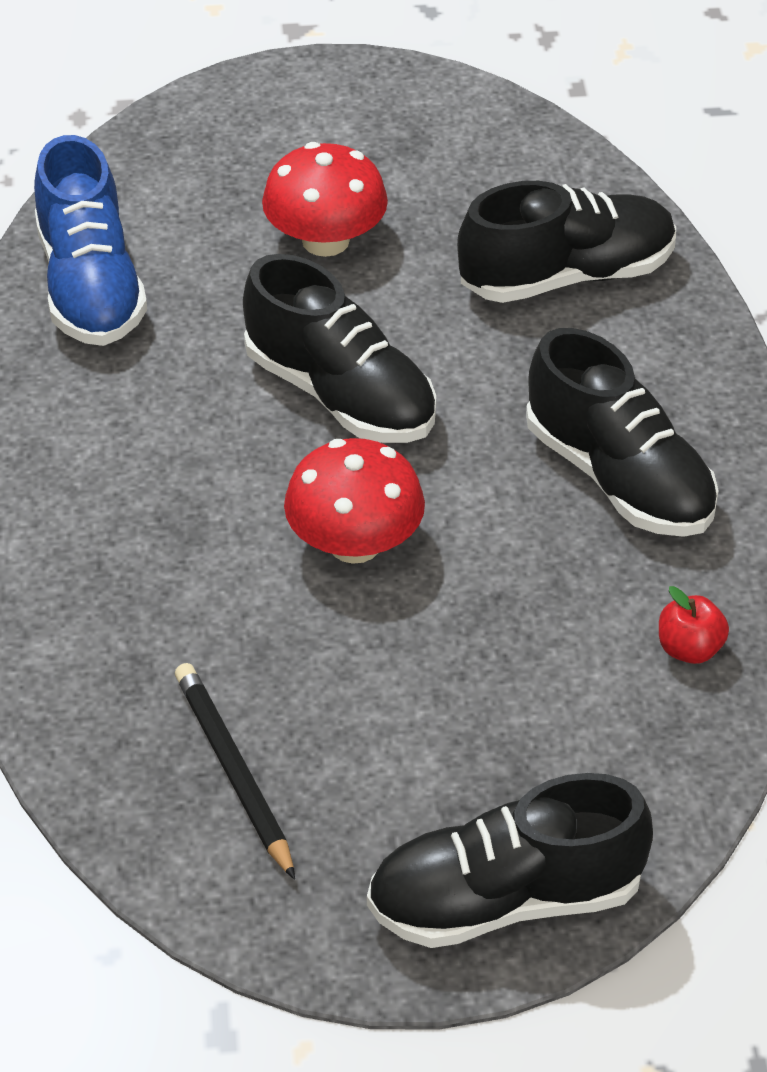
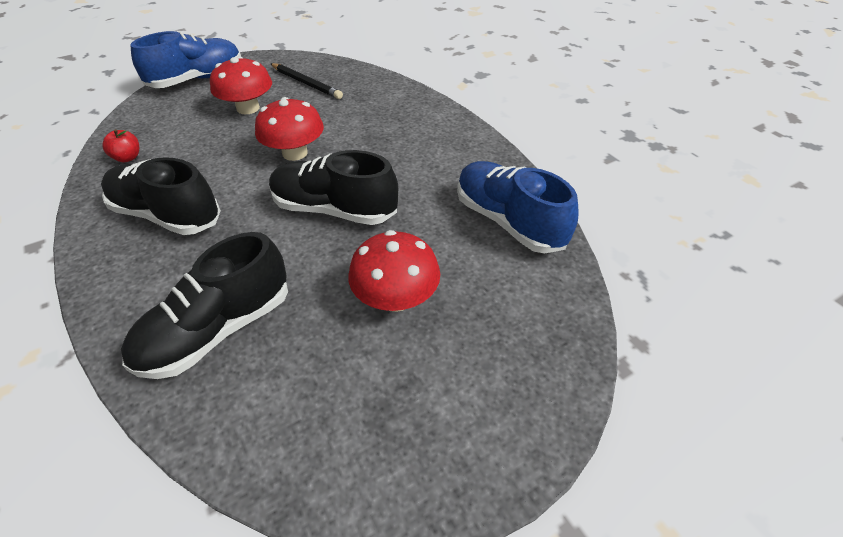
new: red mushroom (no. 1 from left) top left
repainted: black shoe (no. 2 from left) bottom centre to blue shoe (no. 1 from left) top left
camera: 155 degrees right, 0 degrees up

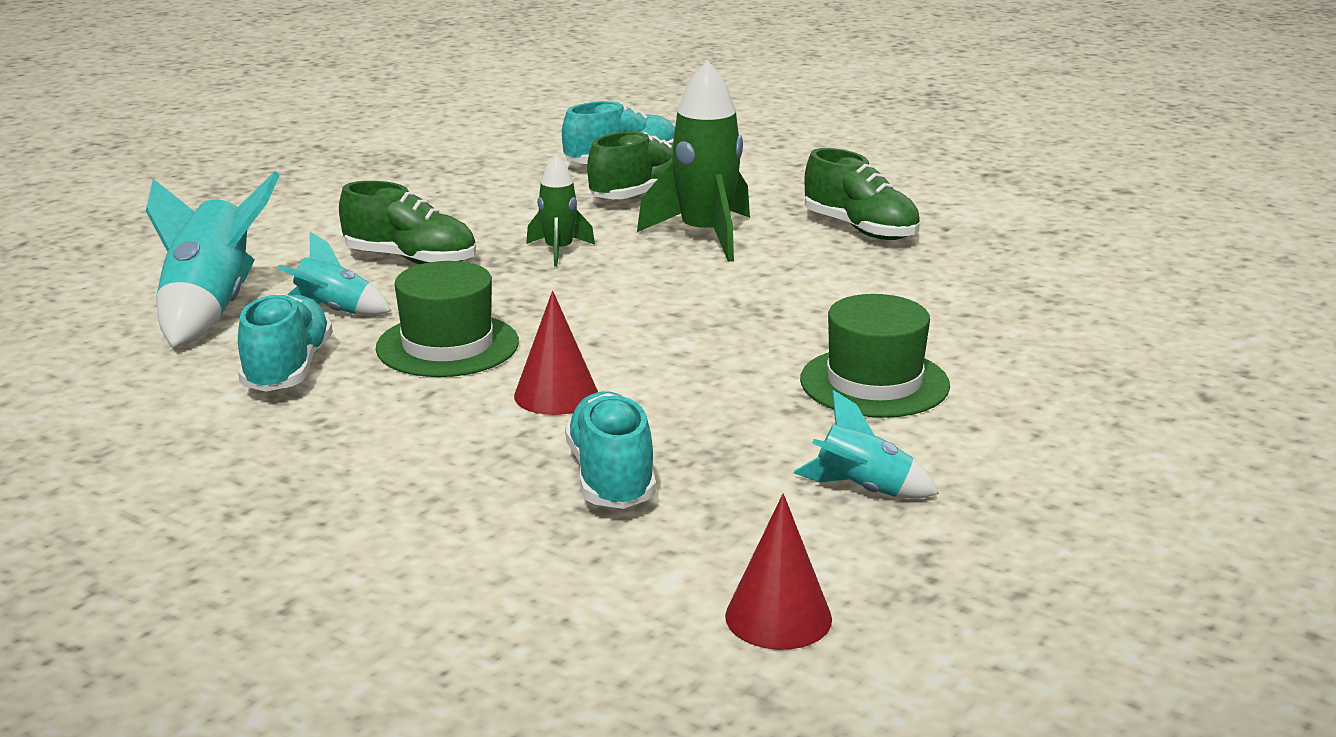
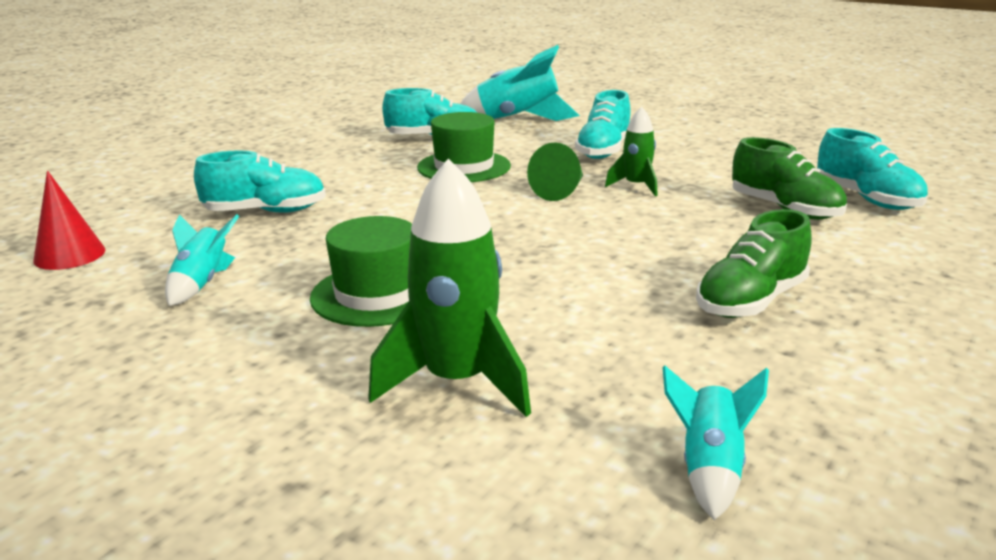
gone: red cone (no. 1 from left) centre
new: green cone top centre
shifted: green rocket (no. 2 from left in the first image) top centre to green rocket (no. 1 from left) centre; turquoise rocket (no. 2 from left in the first image) middle left to turquoise rocket (no. 3 from left) bottom right
repainted: green shoe (no. 1 from left) top left to turquoise shoe (no. 3 from left) top centre
camera: 90 degrees right, 0 degrees up

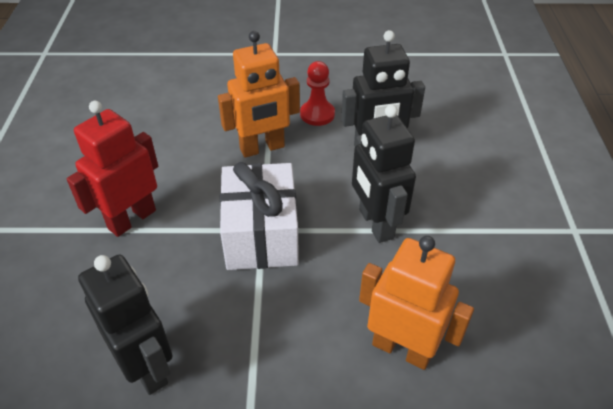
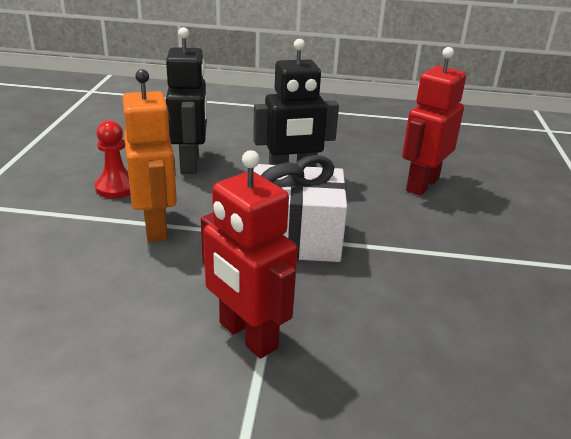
gone: black robot (no. 1 from left) bottom left
repainted: orange robot (no. 2 from left) bottom right to red robot (no. 2 from left) top right
camera: 85 degrees left, 15 degrees down

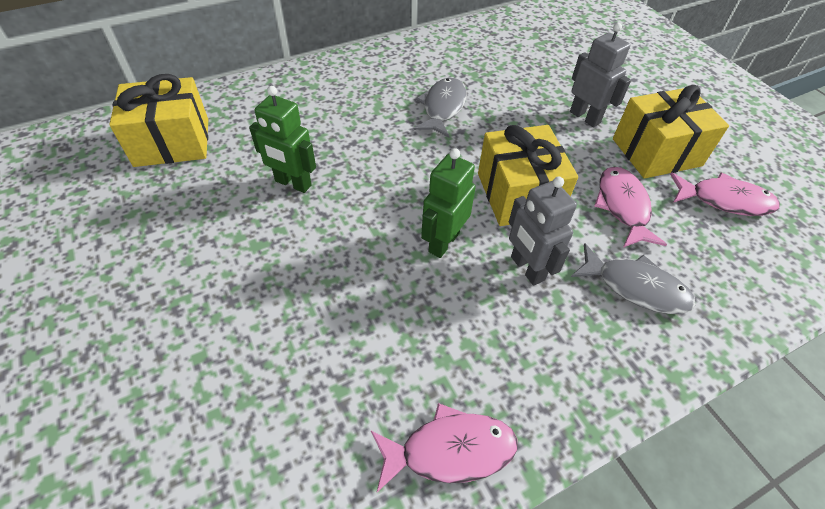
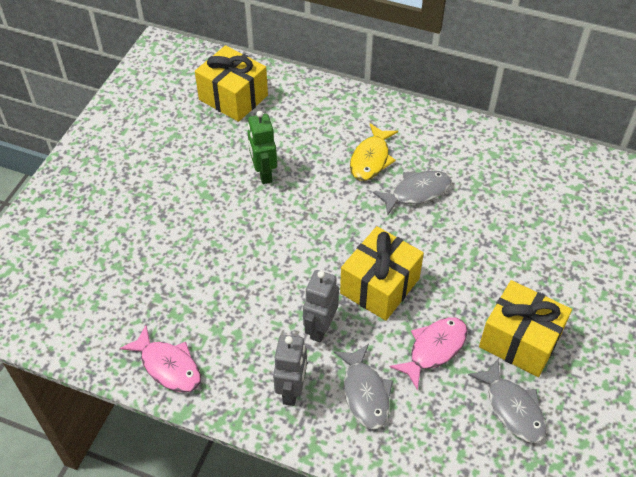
gone: green robot (no. 2 from left) centre
new: yellow fish top centre
shifted: grey robot (no. 2 from left in the first image) top right to grey robot (no. 1 from left) bottom centre
repainted: pink fish (no. 3 from left) middle right to grey fish (no. 3 from left) bottom right
camera: 50 degrees right, 0 degrees up

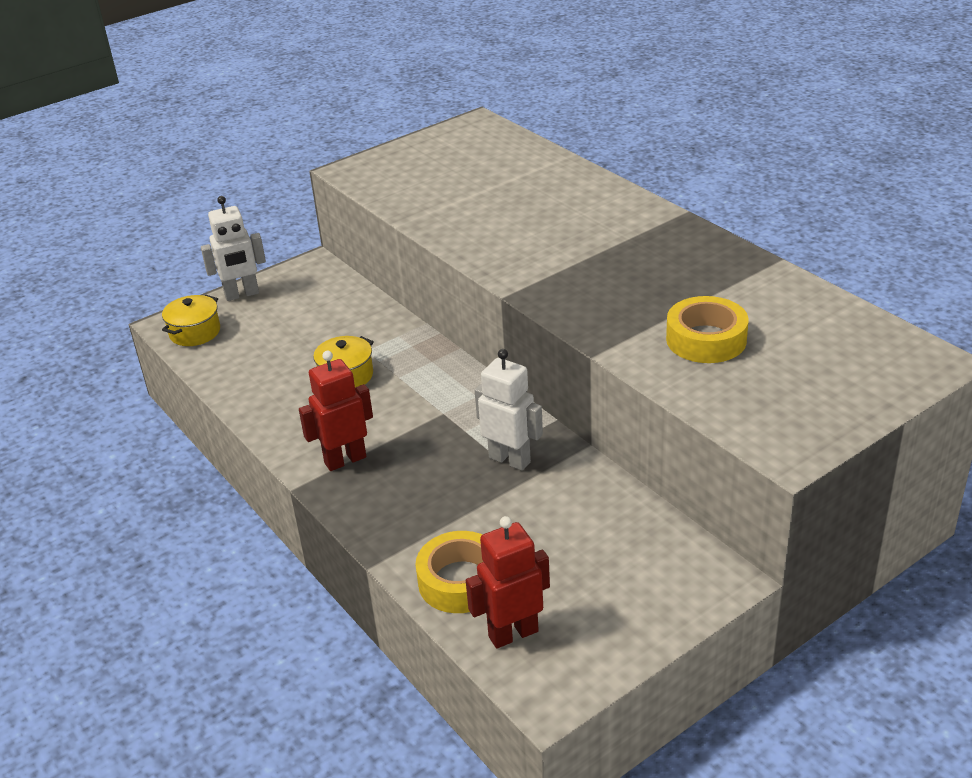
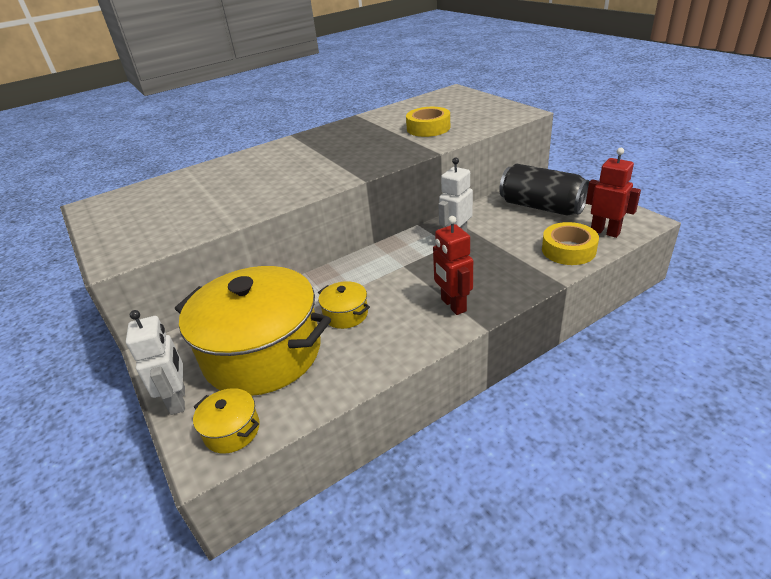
new: yellow pot (no. 2 from left) middle left; black can top right
rotated: red robot (no. 2 from left) bottom centre = middle right 150 degrees clockwise
camera: 85 degrees left, 0 degrees up

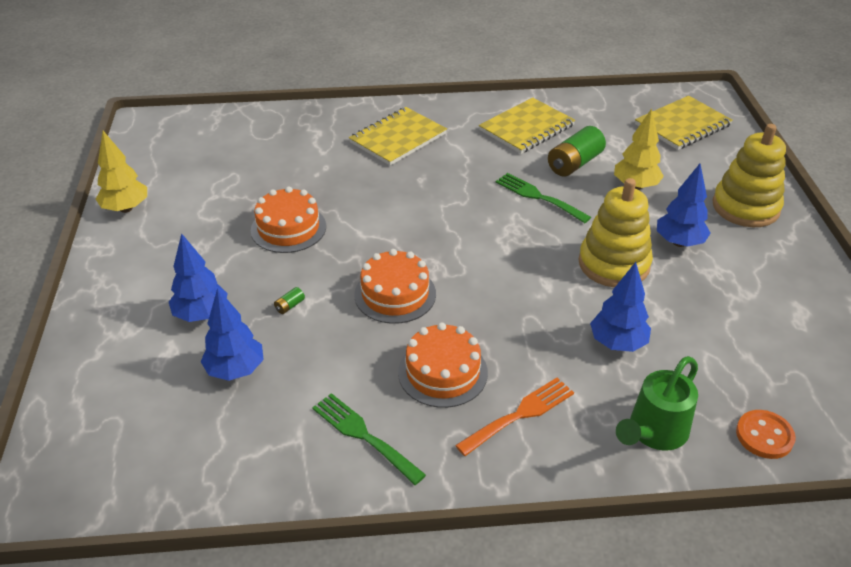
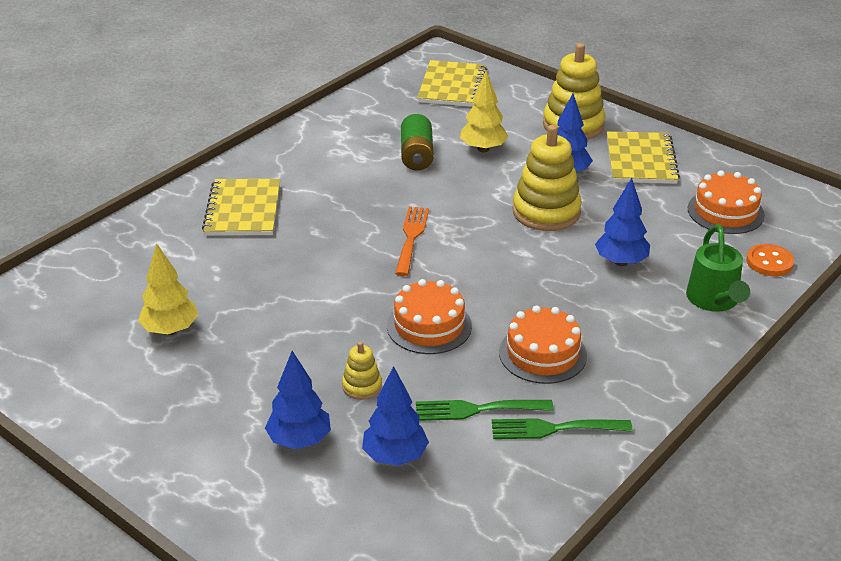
shifted: yellow tree (no. 1 from left) top left to middle left; orange fork bottom centre to centre; green fork (no. 2 from left in the first image) centre to green fork (no. 1 from left) bottom centre; yellow notebook (no. 2 from left in the first image) top centre to yellow notebook (no. 3 from left) top right; orange cake (no. 1 from left in the first image) centre to orange cake (no. 3 from left) middle right
swapped: green battery (no. 1 from left) centre to yellow stacking toy (no. 1 from left) centre
camera: 45 degrees left, 5 degrees down

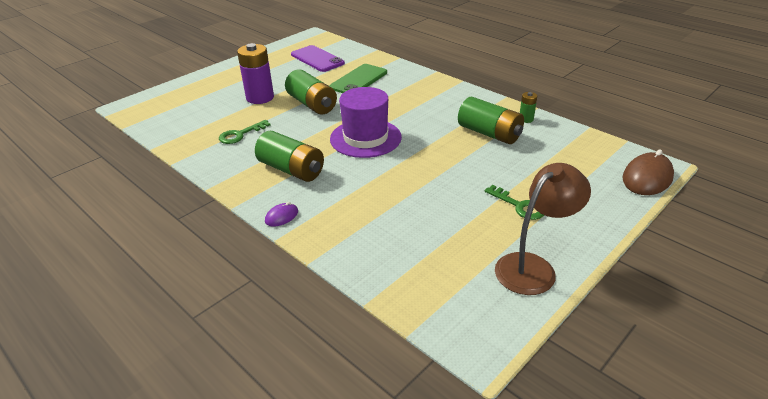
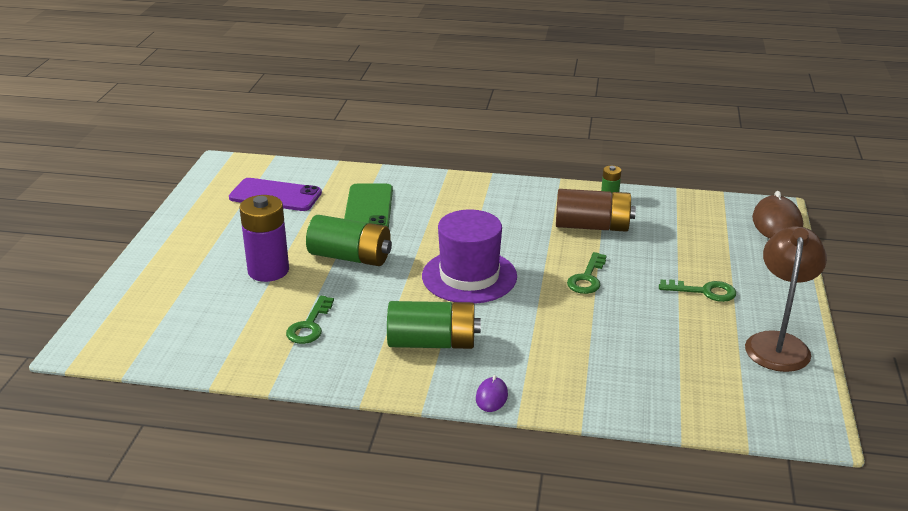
new: green key (no. 2 from left) centre
repainted: green battery (no. 3 from left) top centre to brown battery centre
camera: 35 degrees left, 5 degrees down

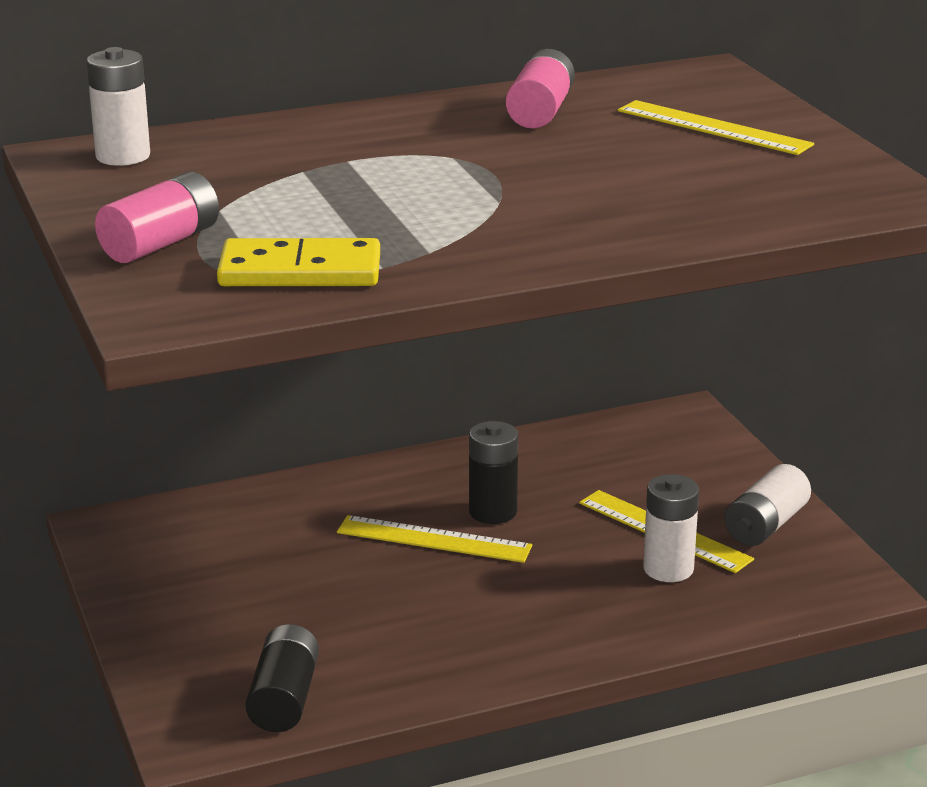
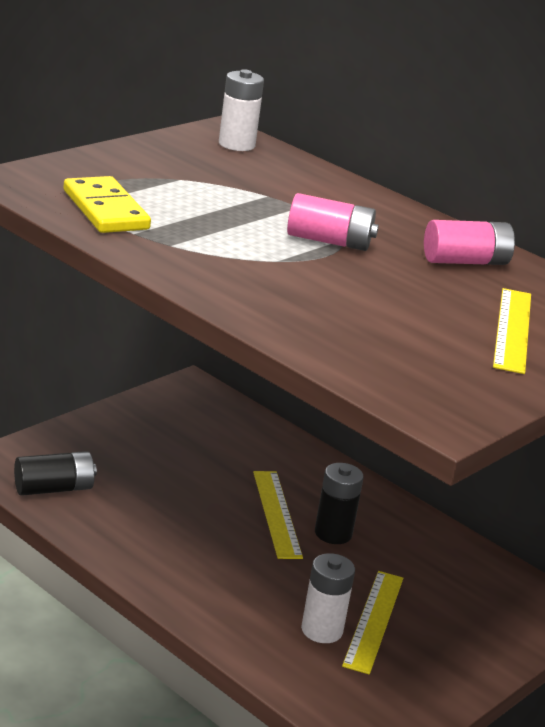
gone: white battery (no. 3 from left) middle right
shifted: pink battery (no. 1 from left) top left to top centre
camera: 60 degrees right, 0 degrees up

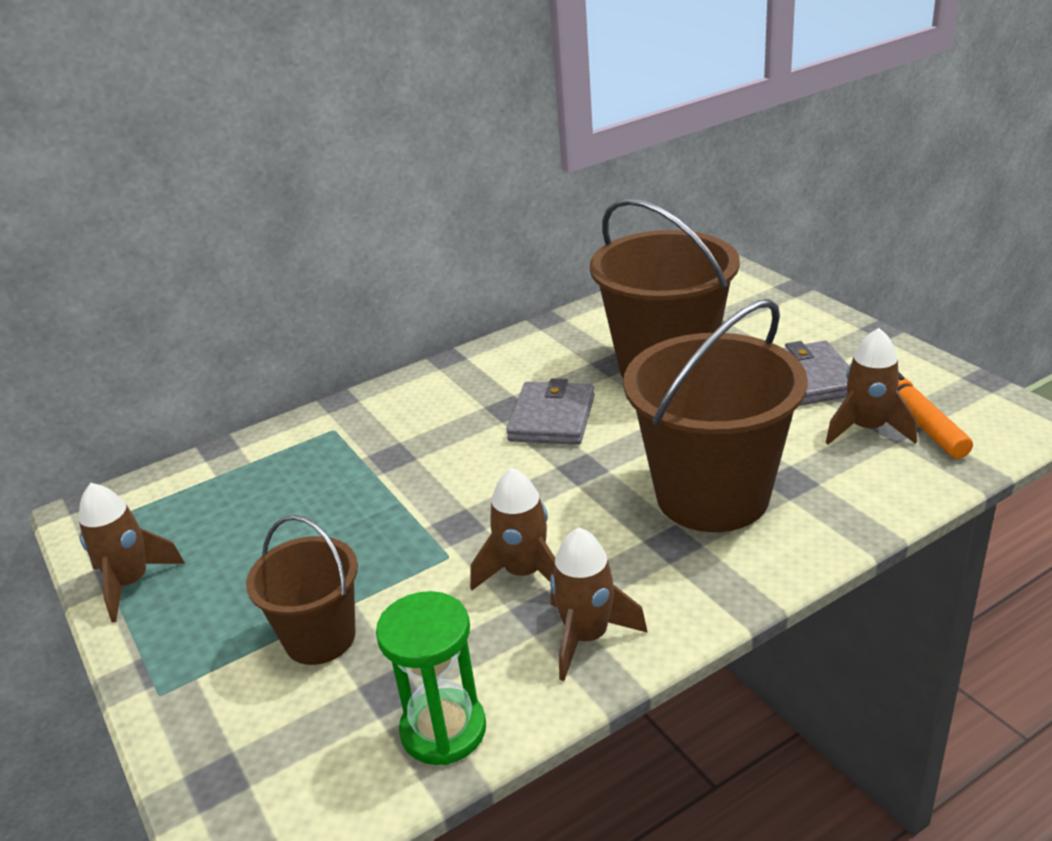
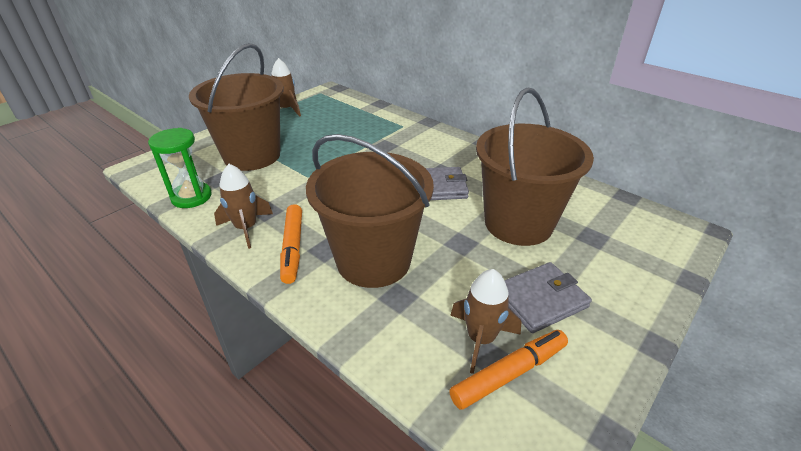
gone: brown rocket (no. 2 from left) centre
new: orange marker (no. 1 from left) centre
scaled: brown bucket (no. 1 from left) bottom left = top left x1.78
camera: 70 degrees right, 5 degrees up

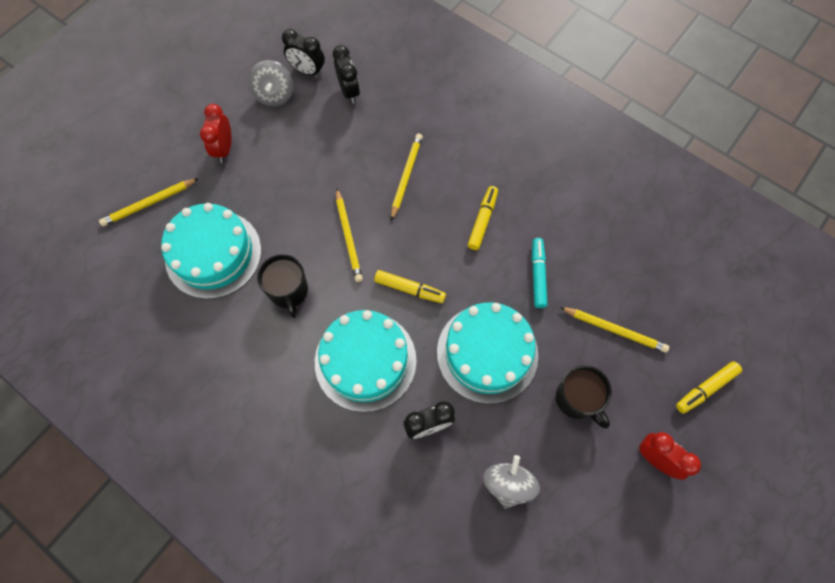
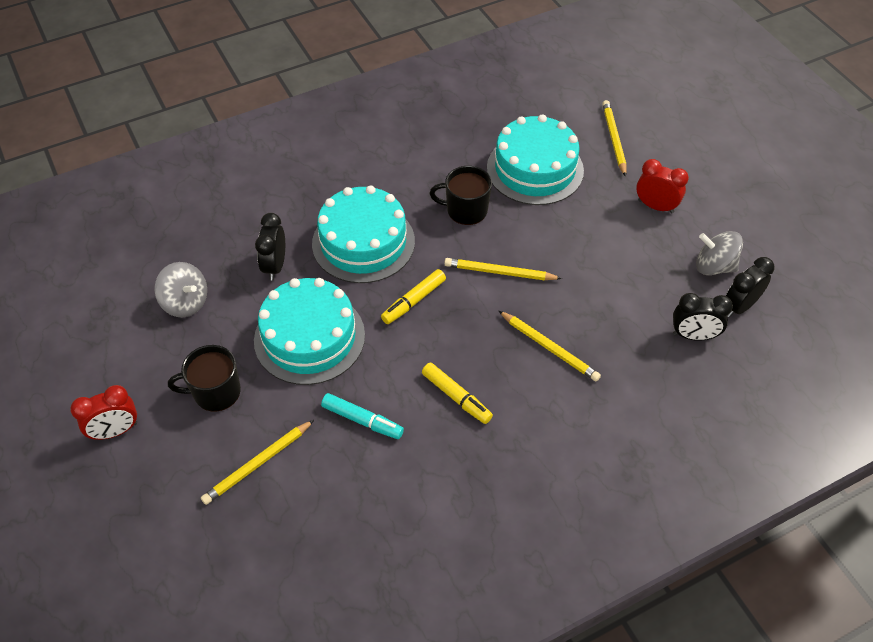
gone: yellow marker (no. 3 from left) middle right
camera: 115 degrees right, 15 degrees down

